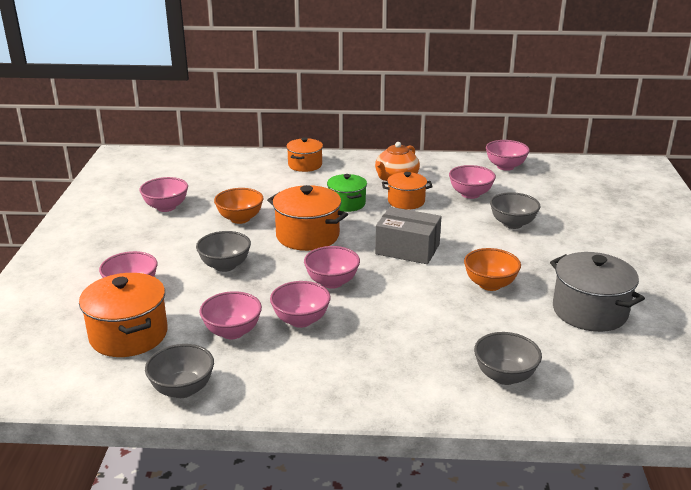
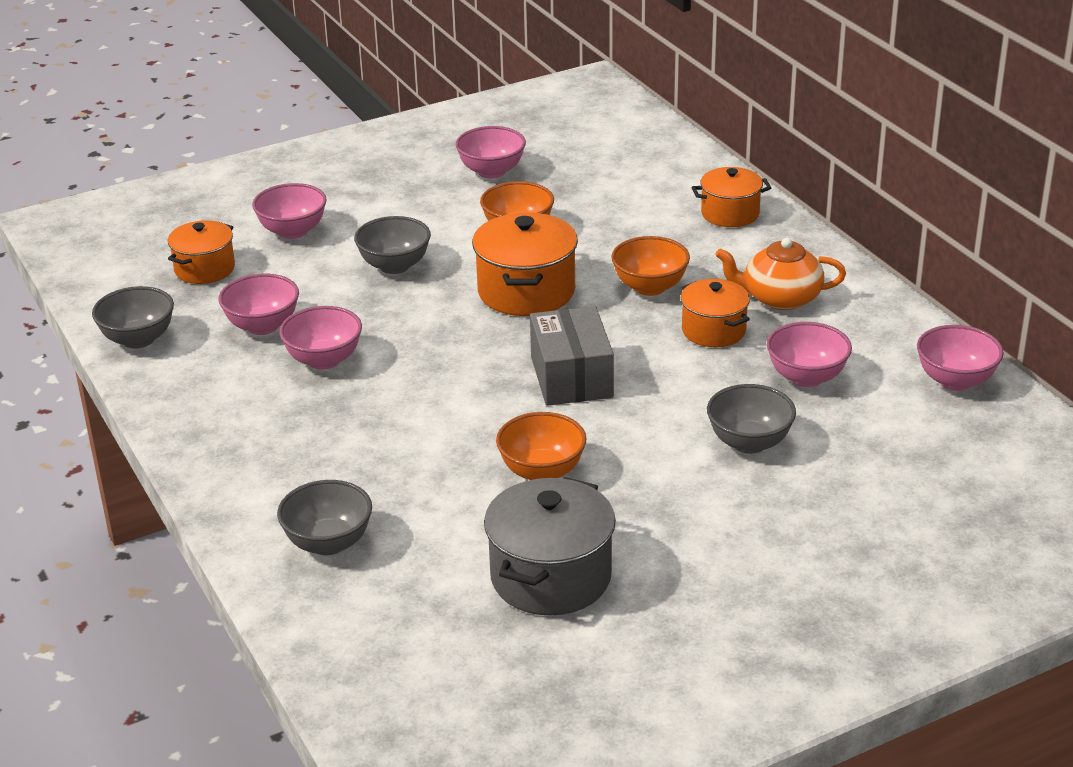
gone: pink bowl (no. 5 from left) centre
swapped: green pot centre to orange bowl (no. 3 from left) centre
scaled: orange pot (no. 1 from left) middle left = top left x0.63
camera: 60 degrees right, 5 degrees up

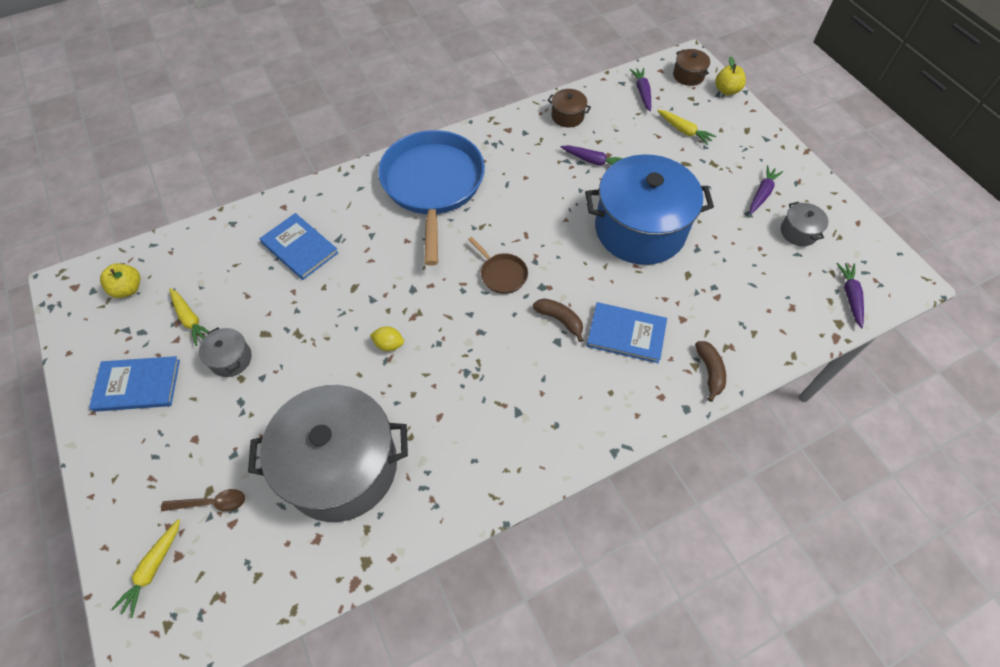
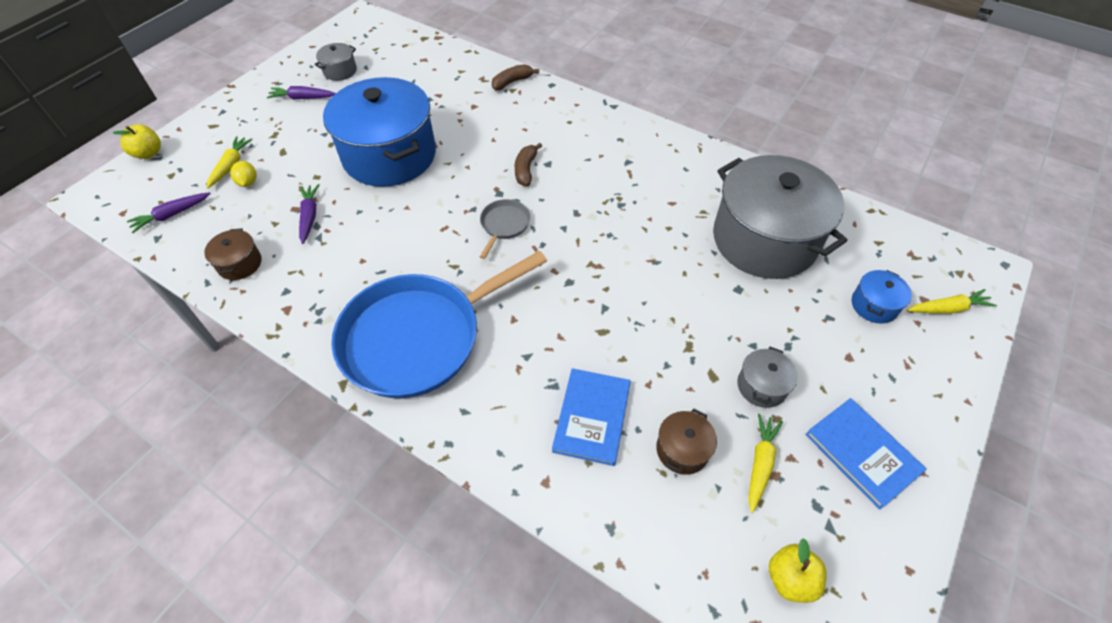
gone: blue book (no. 3 from left) centre; purple carrot (no. 4 from left) middle right
shifted: yellow lemon centre to top left; brown pot (no. 2 from left) top right to bottom centre
swapped: brown spoon bottom left to blue pot (no. 2 from left) middle right
repainted: brown pan centre to grey pan centre
camera: 120 degrees left, 5 degrees down

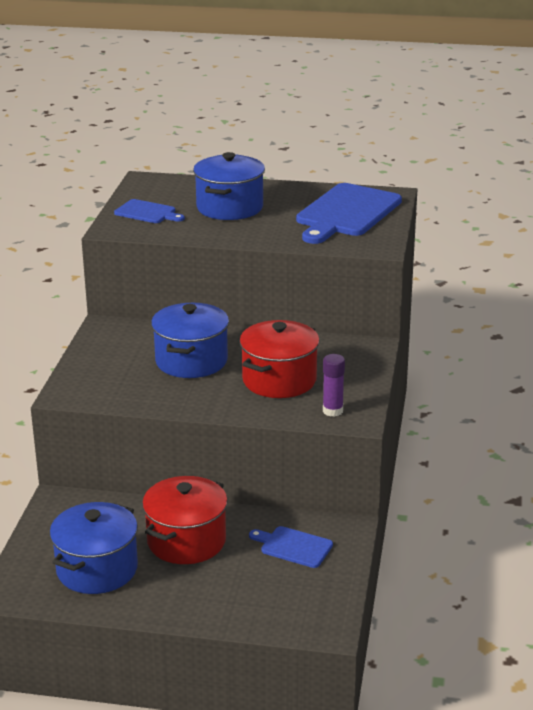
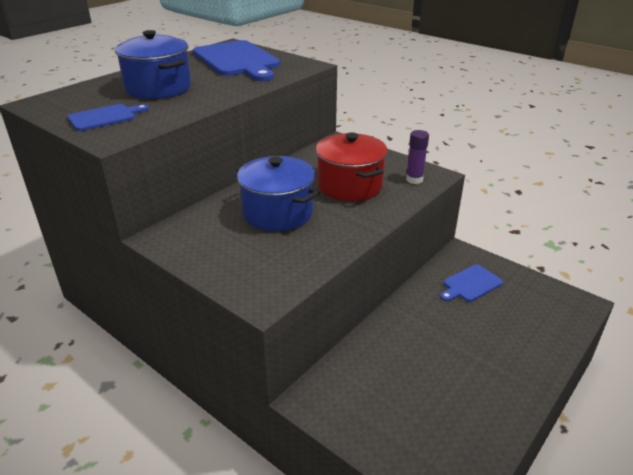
gone: blue pot (no. 1 from left) bottom left; red pot (no. 1 from left) bottom centre
camera: 60 degrees left, 5 degrees up

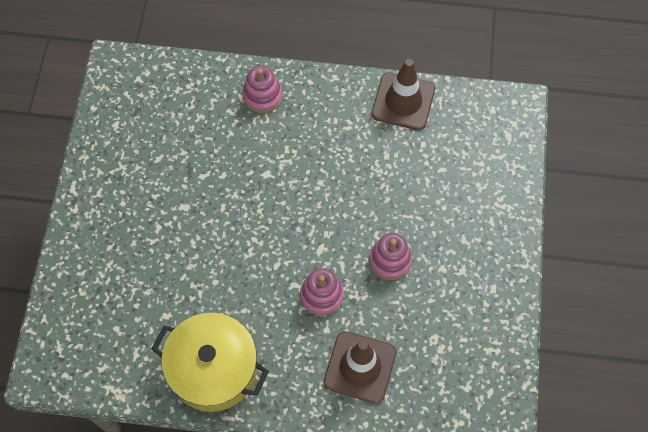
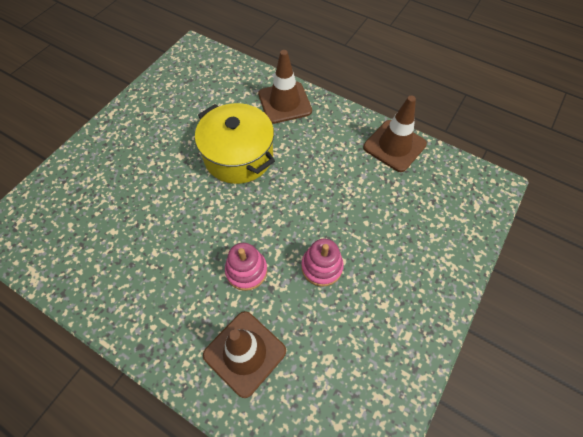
shifted: yellow pot bottom left to top centre
swapped: pink stacking toy (no. 1 from left) top centre to brown traffic cone (no. 2 from left) top centre
camera: 25 degrees right, 5 degrees down

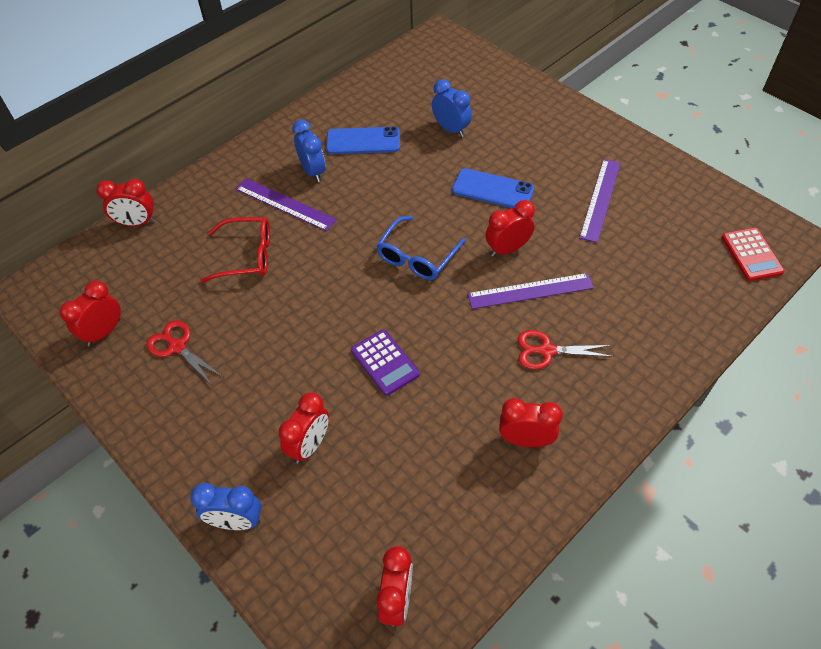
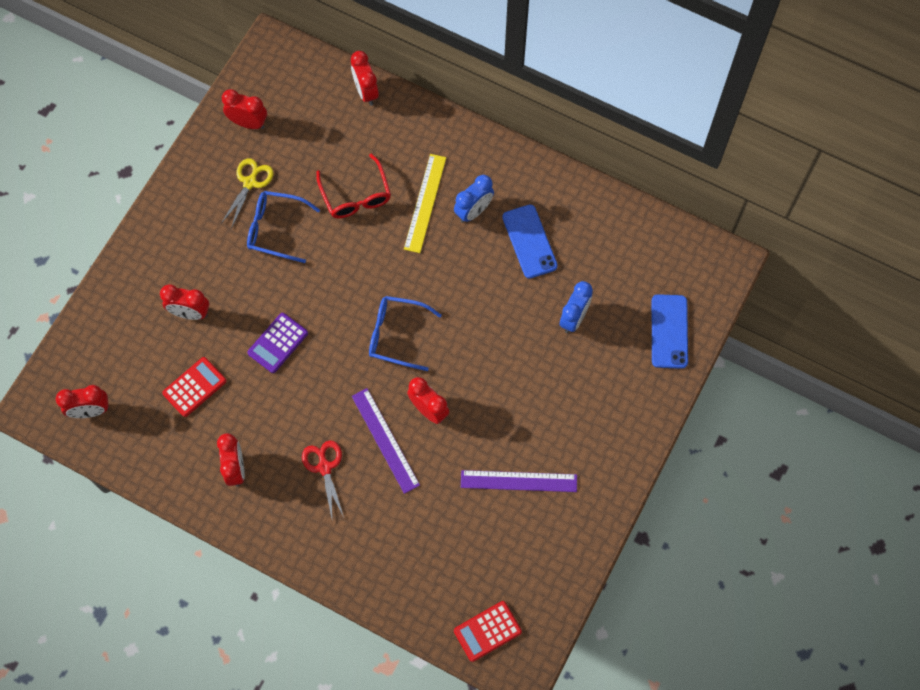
gone: blue clock (no. 1 from left) bottom left
new: red calculator (no. 1 from left) middle left; blue glasses (no. 1 from left) top left
shifted: blue phone (no. 2 from left) top centre to middle right
repainted: red scissors (no. 1 from left) middle left to yellow scissors top left; purple ruler (no. 1 from left) top centre to yellow ruler top centre
camera: 70 degrees right, 15 degrees up

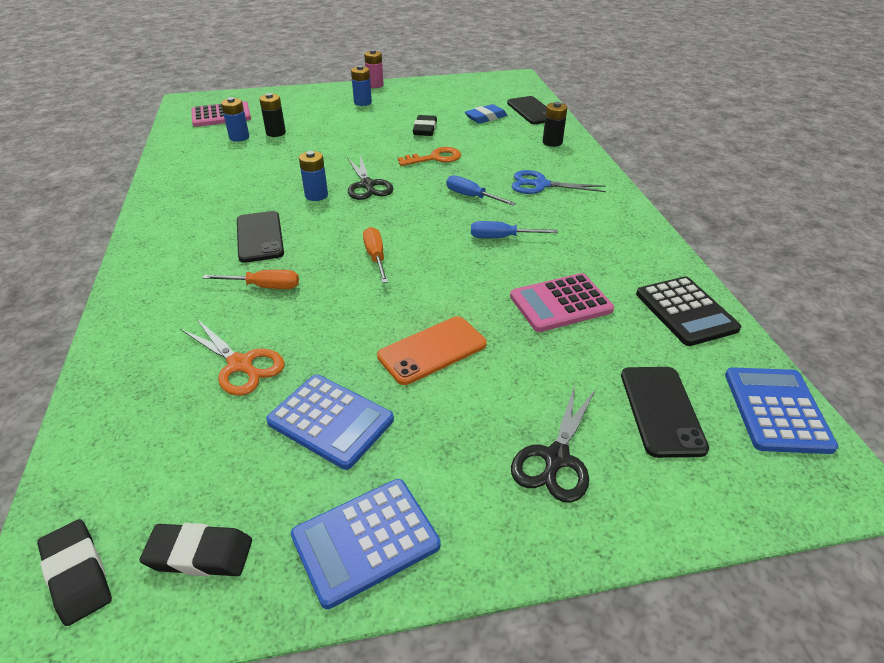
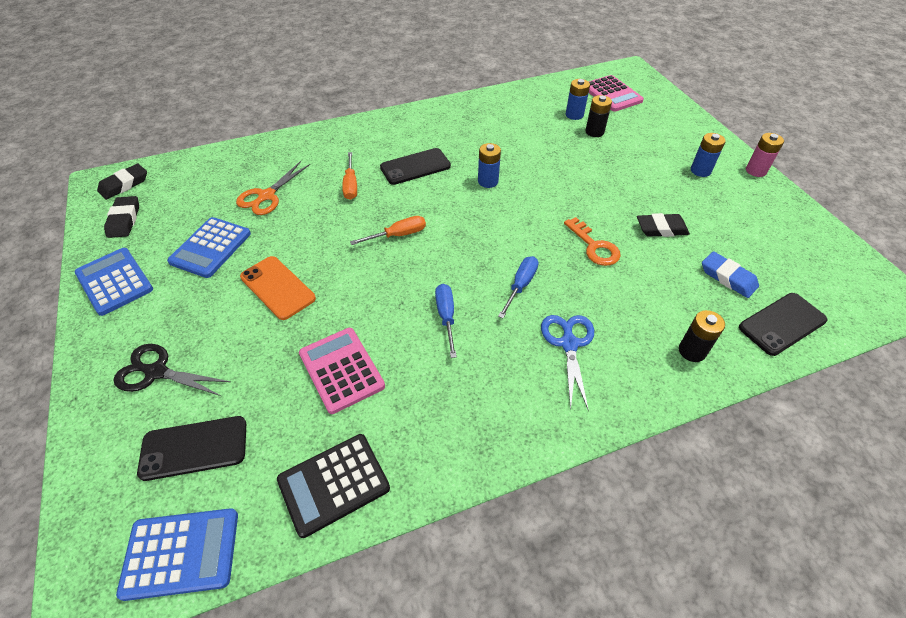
gone: black scissors (no. 1 from left) top centre
camera: 80 degrees right, 10 degrees up

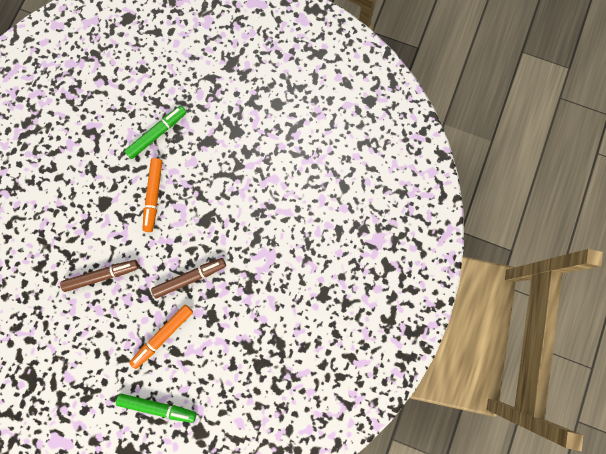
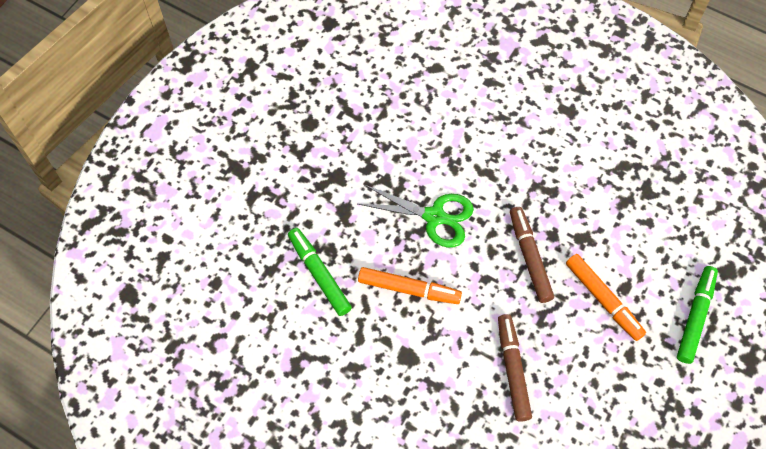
new: green scissors centre
camera: 80 degrees left, 15 degrees down

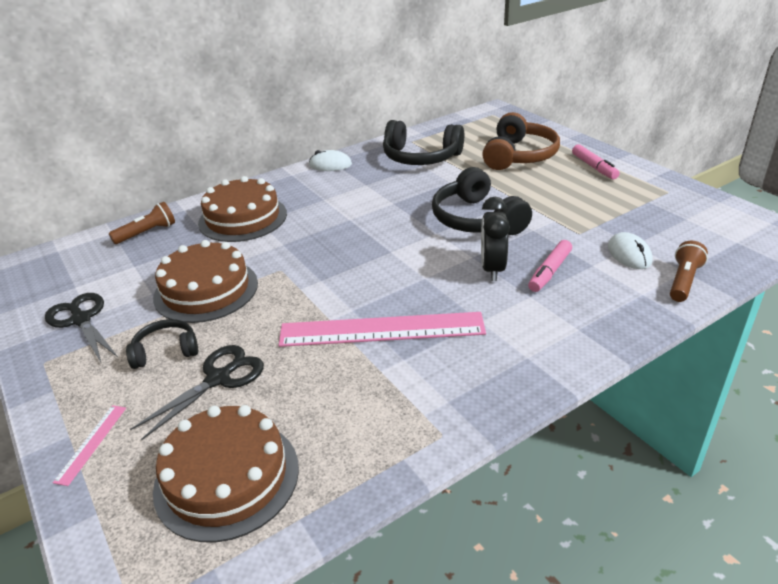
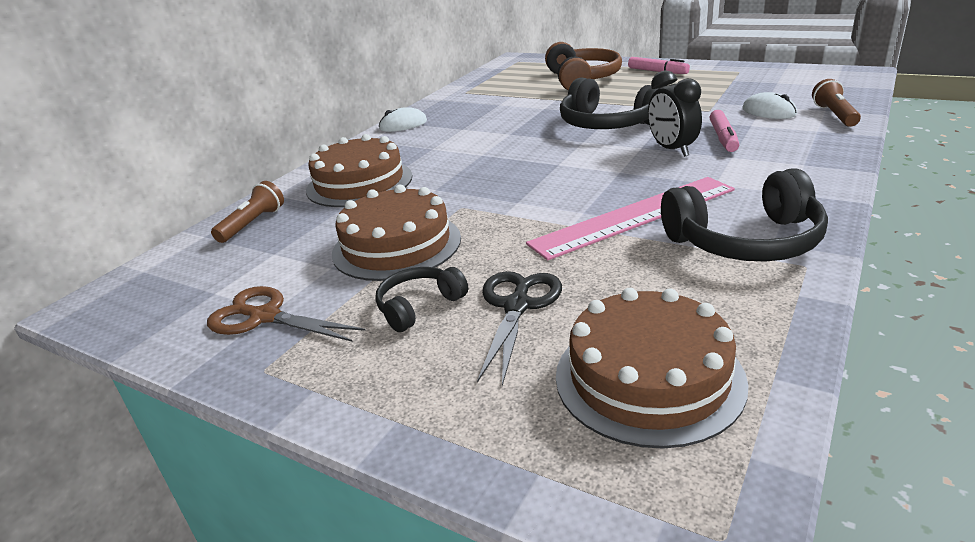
gone: pink ruler (no. 1 from left) bottom left
shifted: black headphones (no. 2 from left in the first image) top centre to black headphones (no. 3 from left) middle right
repainted: black scissors (no. 1 from left) middle left to brown scissors middle left
camera: 25 degrees left, 5 degrees down

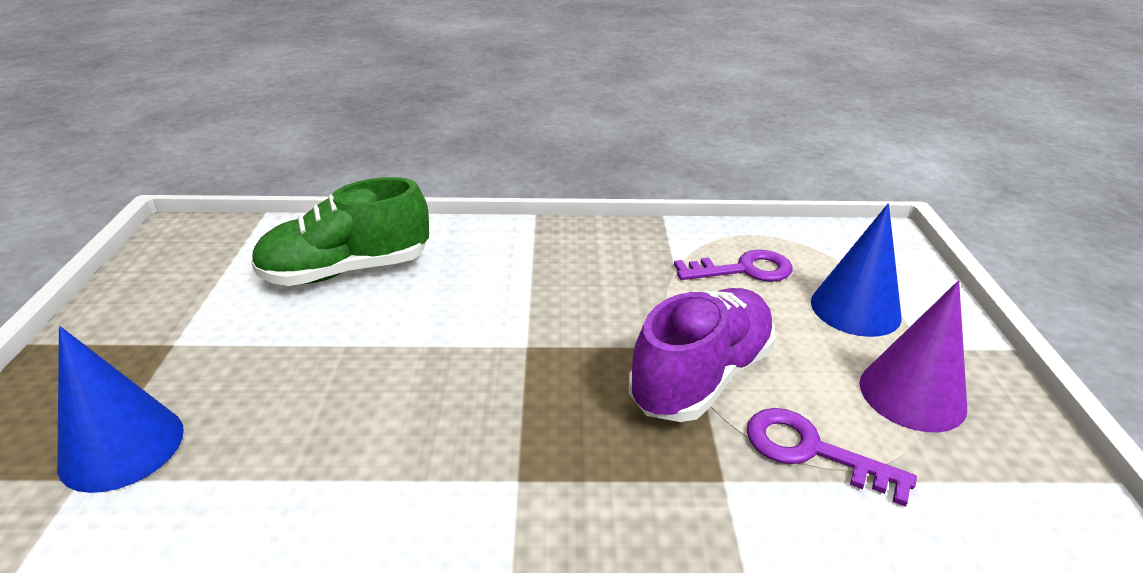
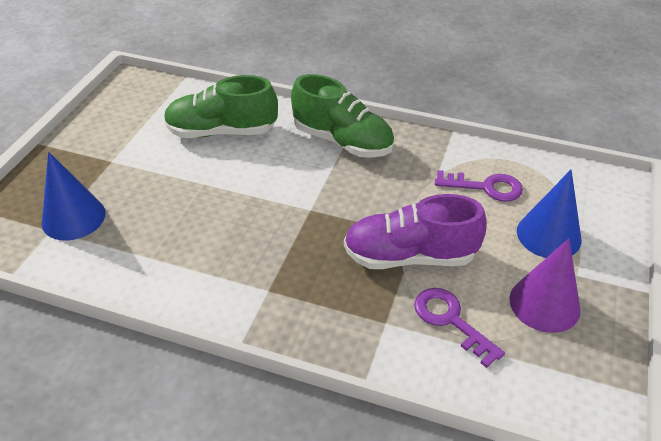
new: green shoe (no. 2 from left) top centre
rotated: purple shoe centre = centre 150 degrees counterclockwise
camera: 20 degrees right, 10 degrees up

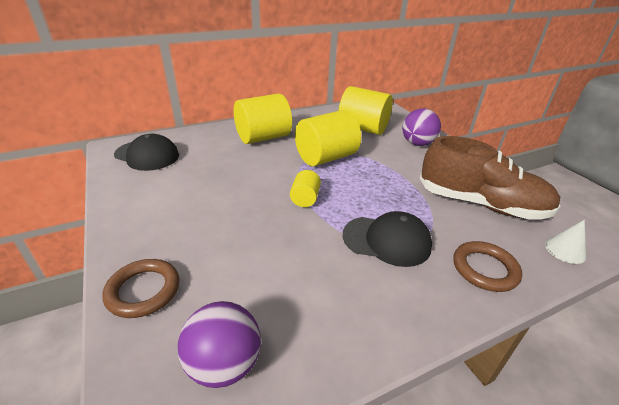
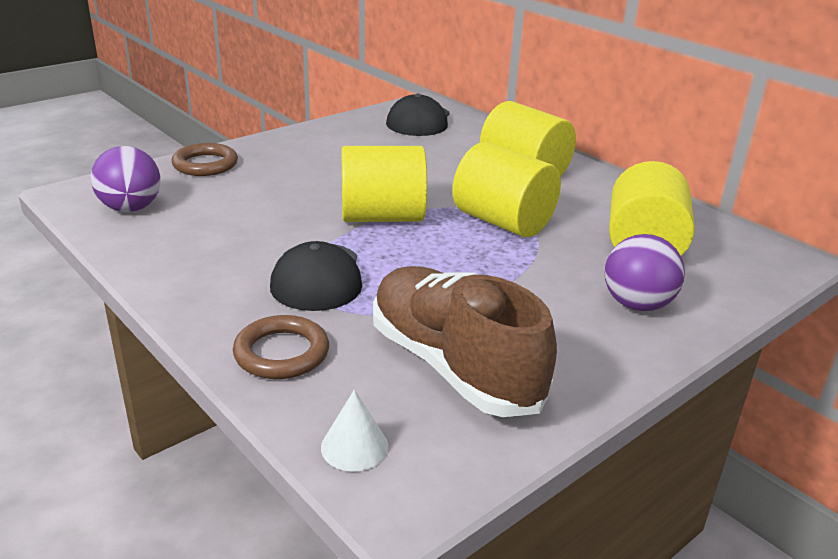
rotated: brown shoe middle right = centre 135 degrees clockwise
scaled: yellow cylinder (no. 2 from left in the first image) centre = top centre x2.03
camera: 75 degrees right, 5 degrees down

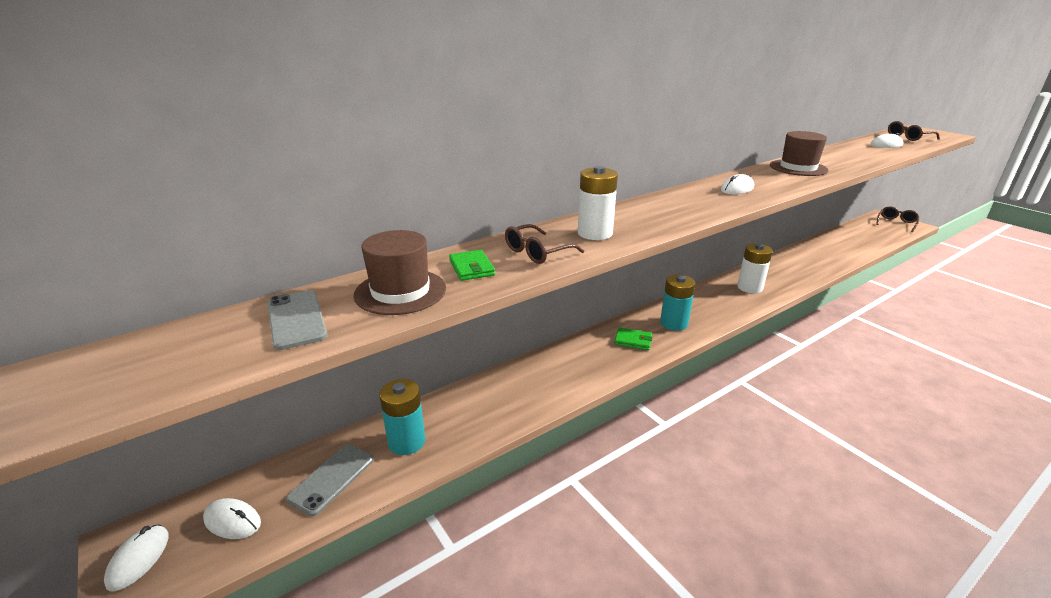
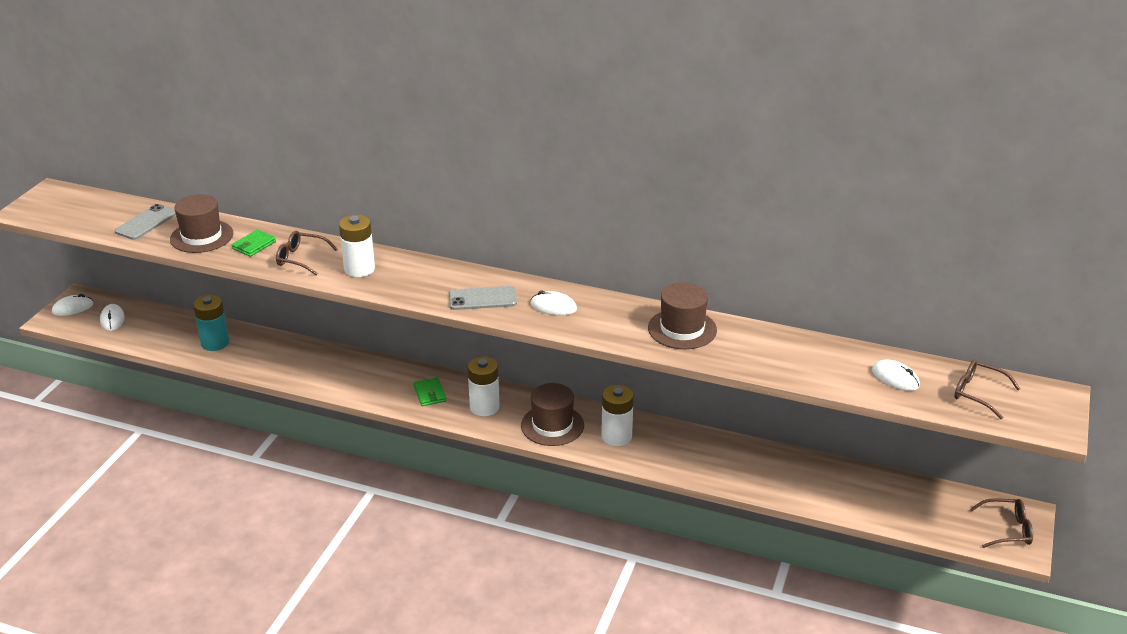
new: brown hat (no. 2 from left) centre
shifted: grey phone (no. 2 from left) bottom left to centre
repainted: turquoise battery (no. 2 from left) centre to white battery (no. 2 from left) centre
camera: 55 degrees right, 5 degrees up

